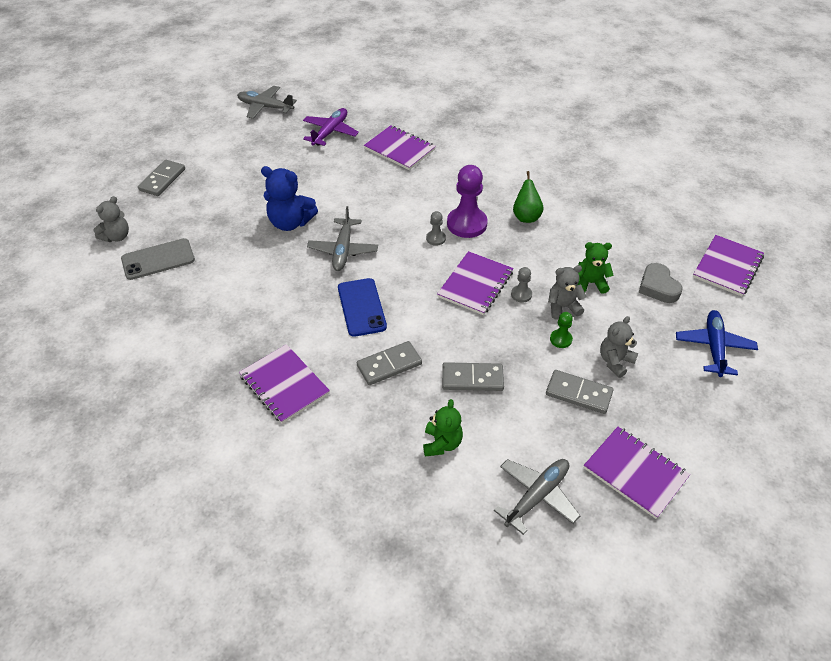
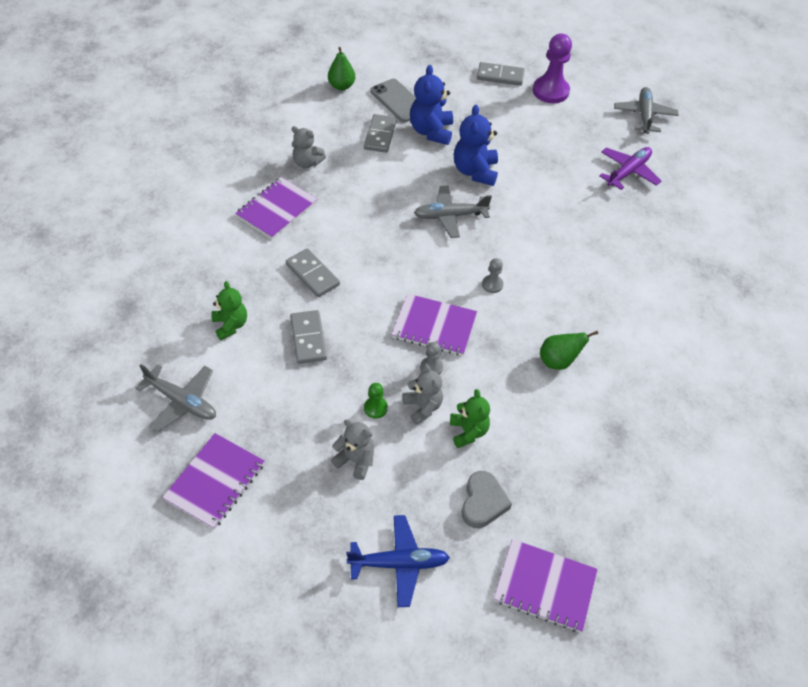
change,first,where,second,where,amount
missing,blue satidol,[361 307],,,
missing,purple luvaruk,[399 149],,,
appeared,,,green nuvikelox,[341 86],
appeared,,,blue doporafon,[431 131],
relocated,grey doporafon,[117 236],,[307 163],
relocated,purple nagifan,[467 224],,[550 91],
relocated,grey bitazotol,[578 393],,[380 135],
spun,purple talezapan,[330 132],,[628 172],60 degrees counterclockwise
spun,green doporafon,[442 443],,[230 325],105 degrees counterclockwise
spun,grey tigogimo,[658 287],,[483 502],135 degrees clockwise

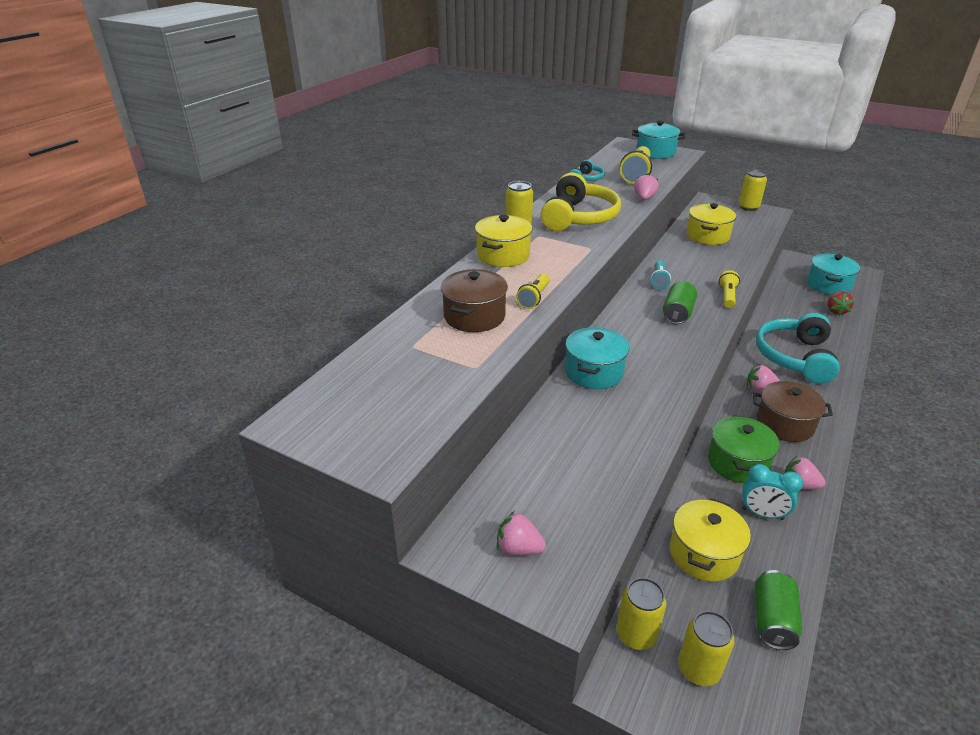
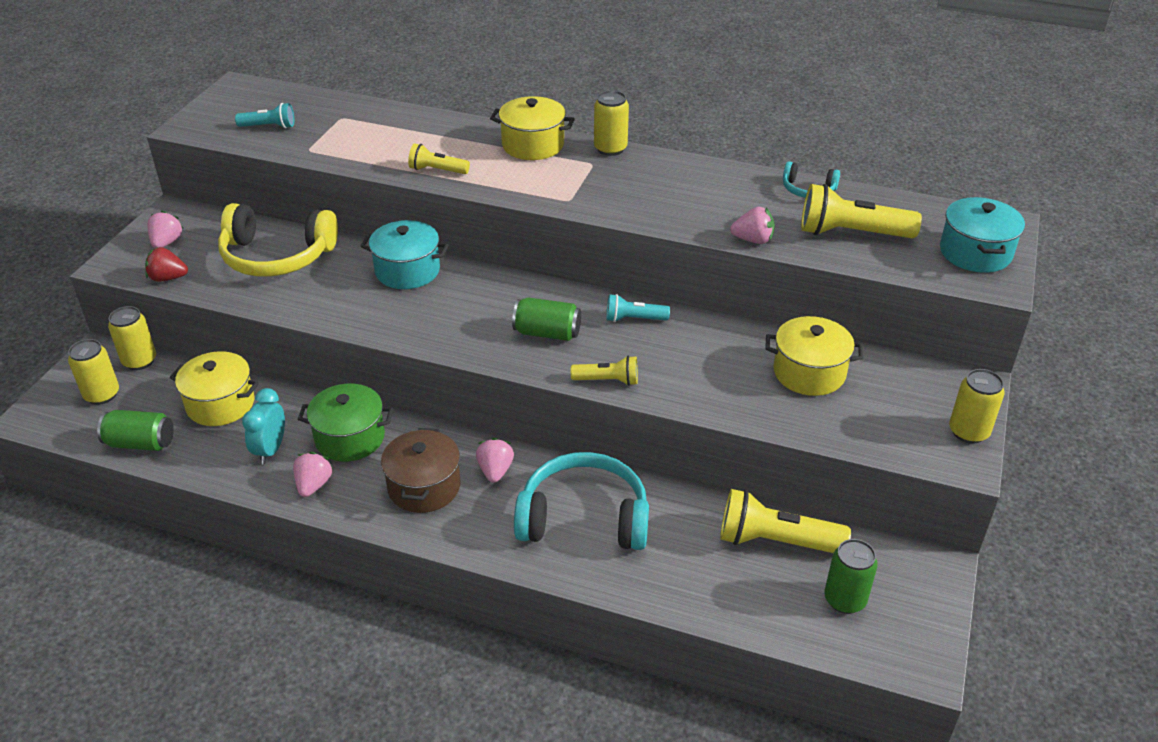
change,first,where,second,where,amount
missing,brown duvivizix,[474 316],,,
appeared,,,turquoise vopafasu,[269 126],
appeared,,,yellow vopafasu,[775 541],
relocated,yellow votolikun,[578 217],,[277 256],
relocated,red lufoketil,[836 311],,[168 278],
exchanged,turquoise duvivizix,[828 285],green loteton,[845 600],

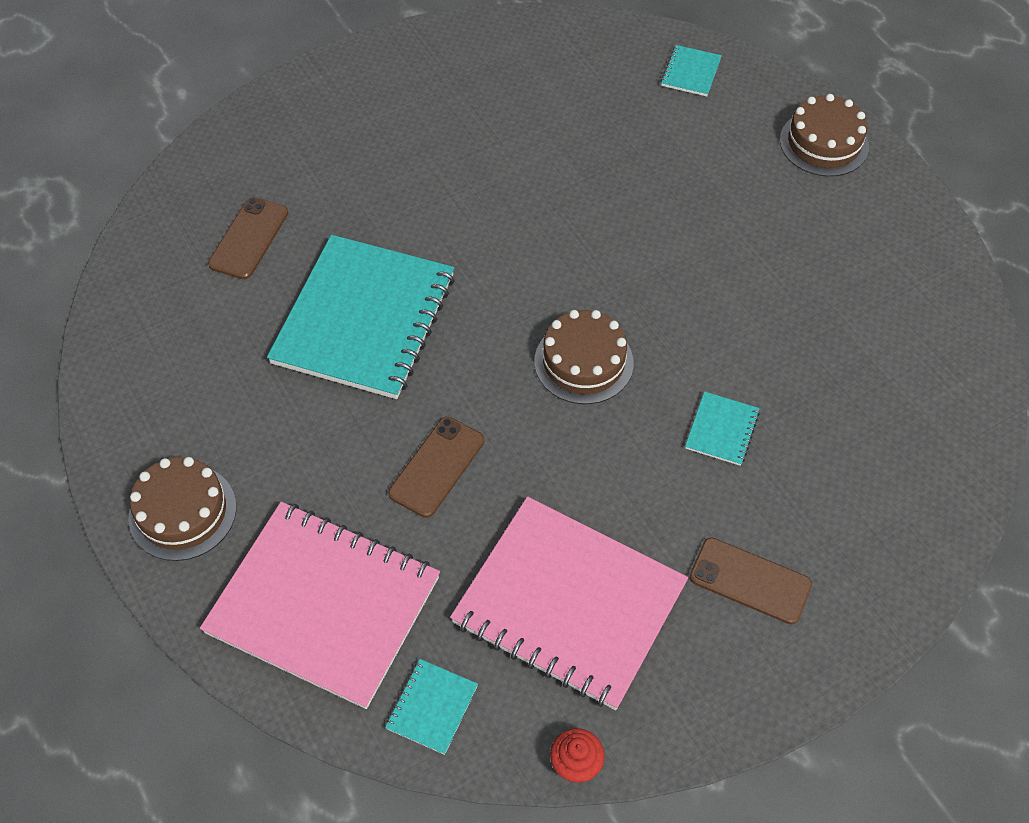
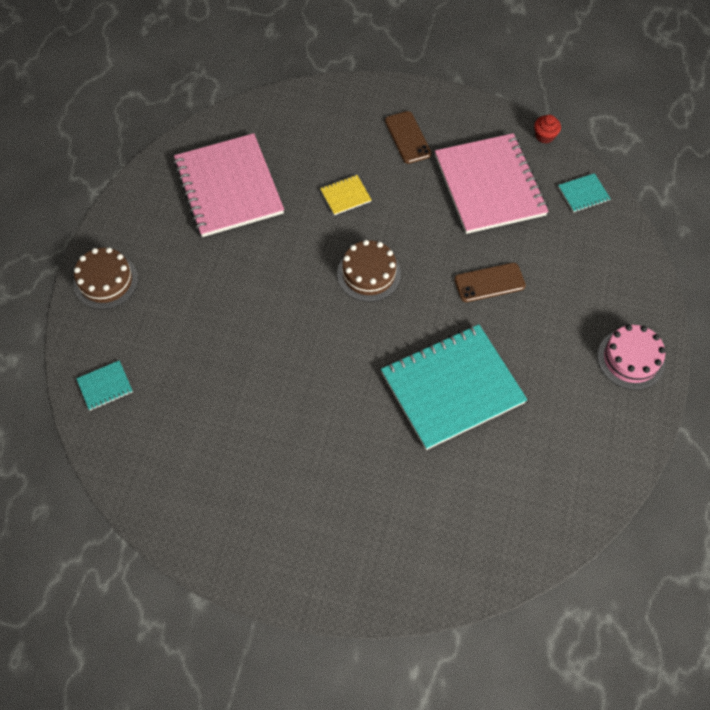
change,first,where,second,where,amount
missing,brown satidol,[249 238],,,
relocated,pink luvaruk,[323 605],,[228 187],
colour,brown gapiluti,[182 512],pink gapiluti,[631 359],
colour,turquoise luvaruk,[722 430],yellow luvaruk,[345 196],

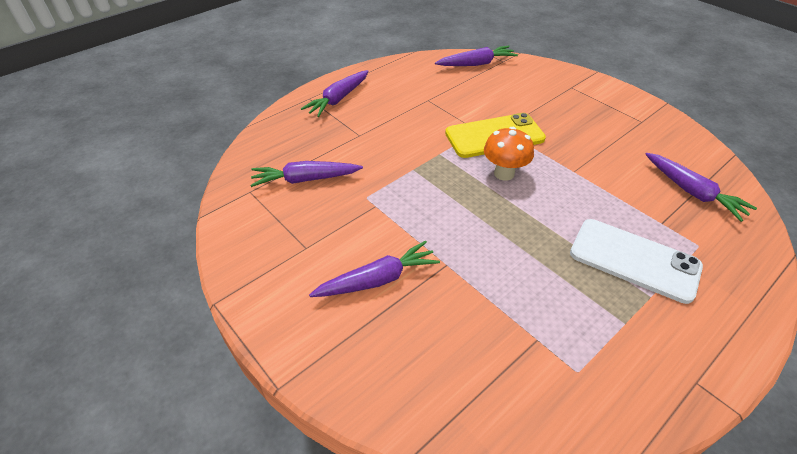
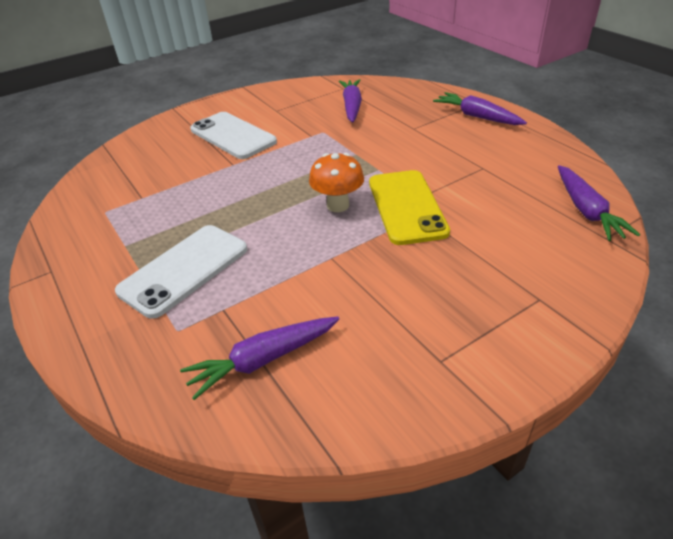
change,first,where,second,where,amount
exchanged,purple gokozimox,[378 279],white satidol,[233 136],

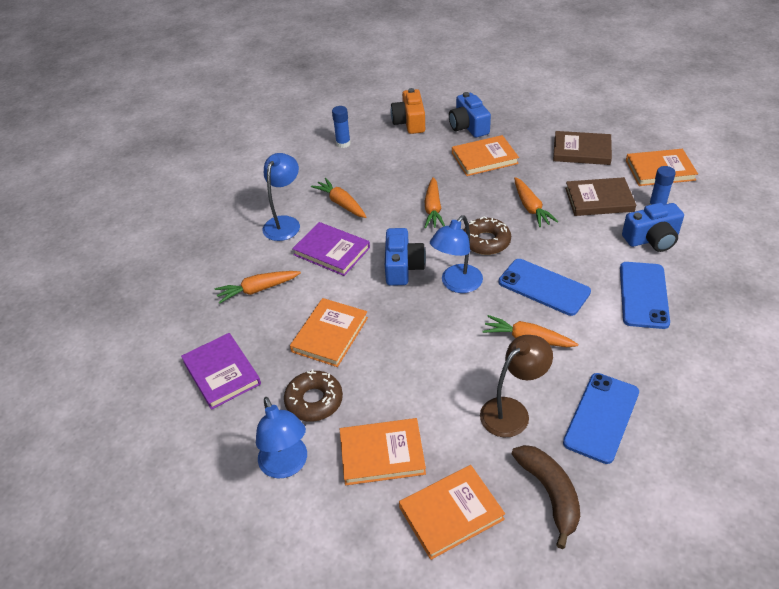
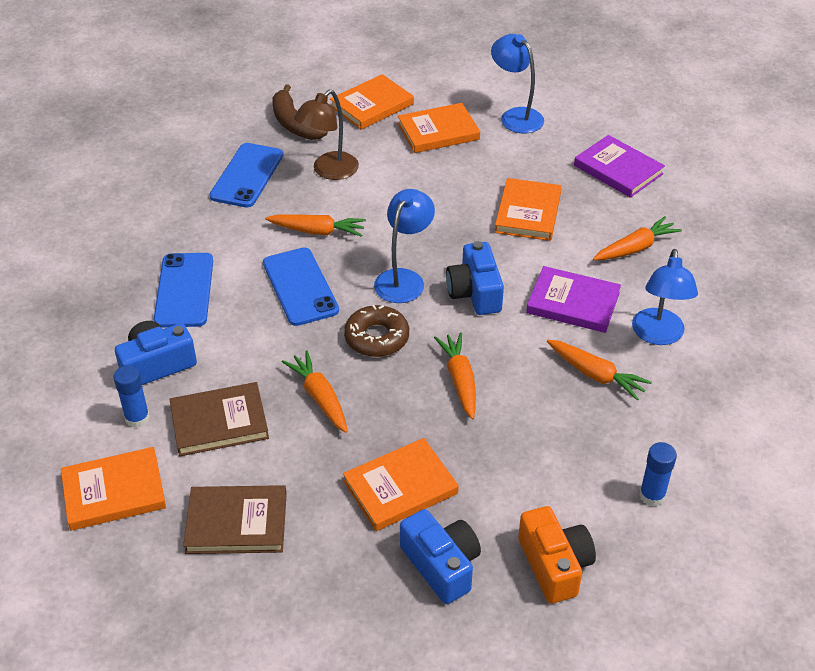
change,first,where,second,where,amount
missing,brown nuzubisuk,[314 401],,,
spun,blue satidol,[543 287],,[300 286],45 degrees clockwise

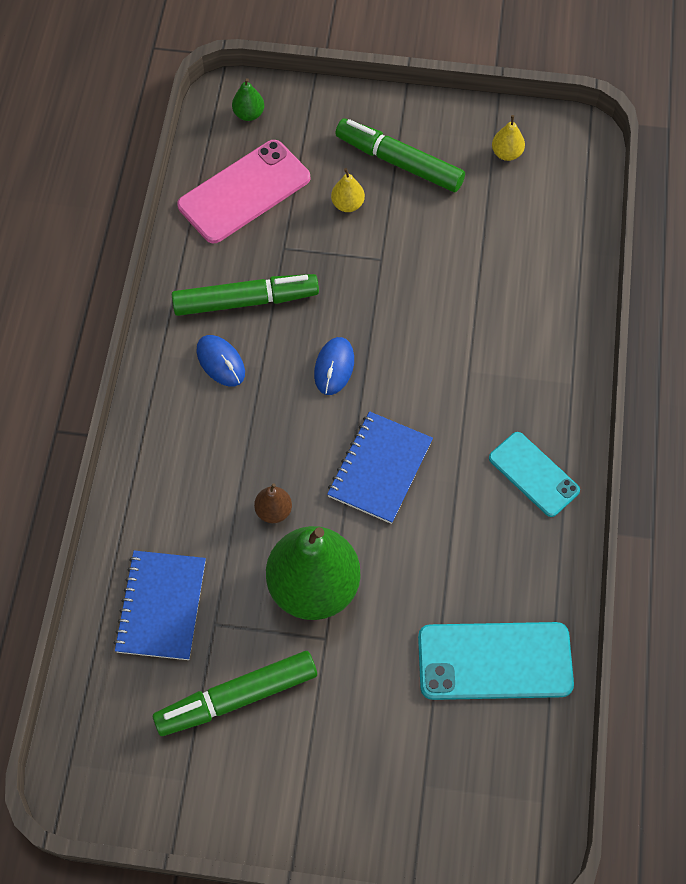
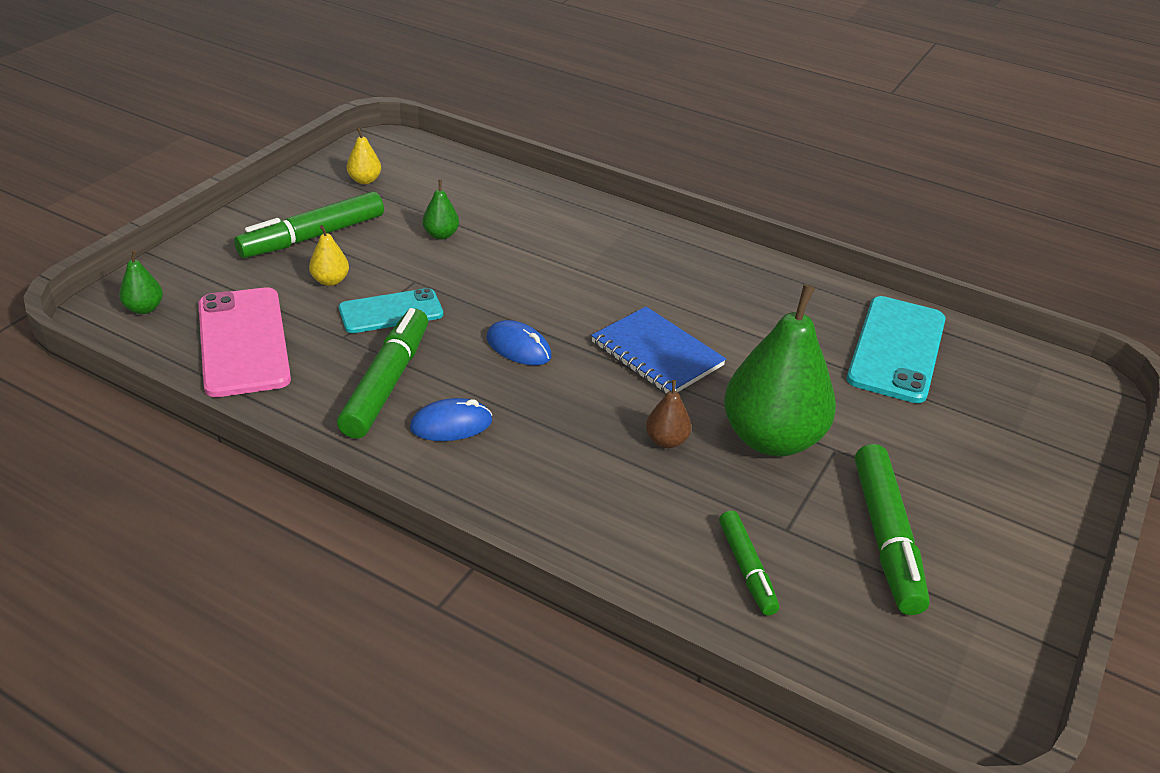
change,first,where,second,where,amount
appeared,,,green nuvikelox,[441 235],
relocated,turquoise satidol,[533 474],,[391 311],
exchanged,blue luvaruk,[161 606],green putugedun,[746 569],

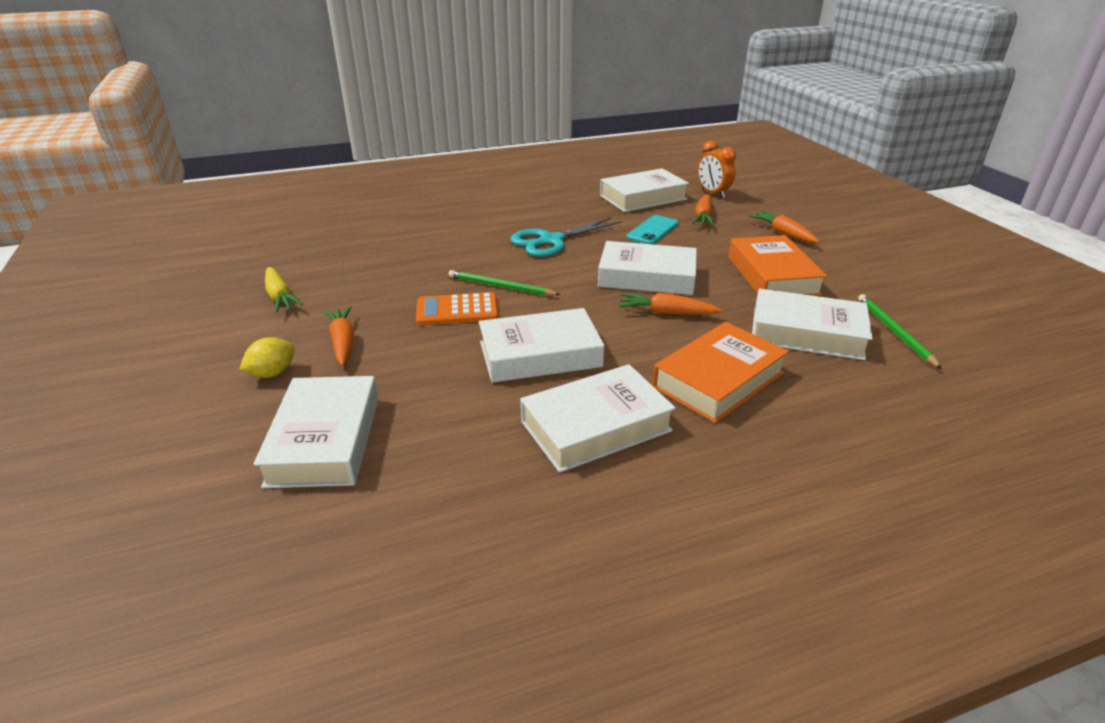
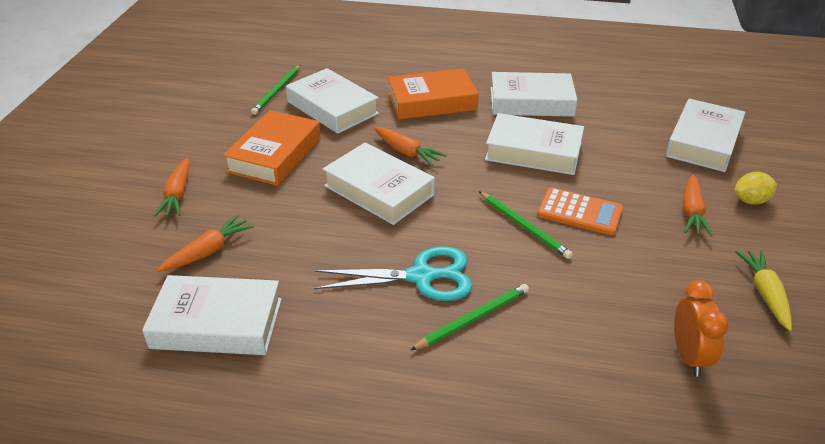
change,first,where,second,where,amount
missing,turquoise satidol,[652 230],,,
appeared,,,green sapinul,[473 318],
relocated,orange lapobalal,[713 193],,[688 356],

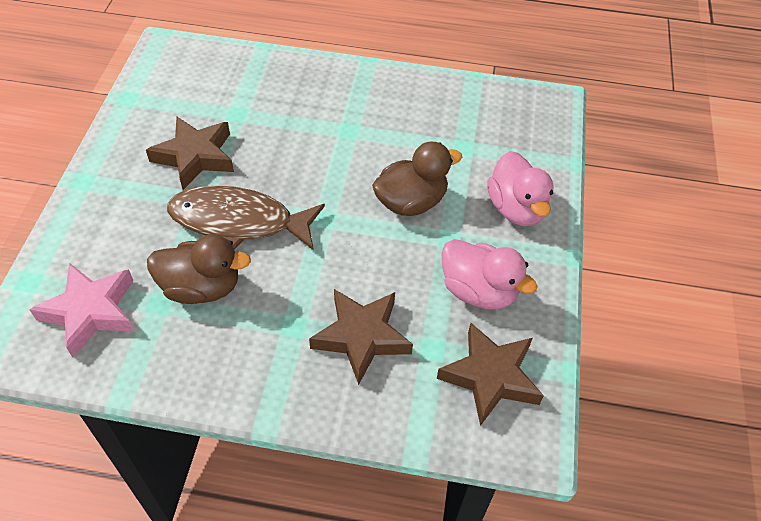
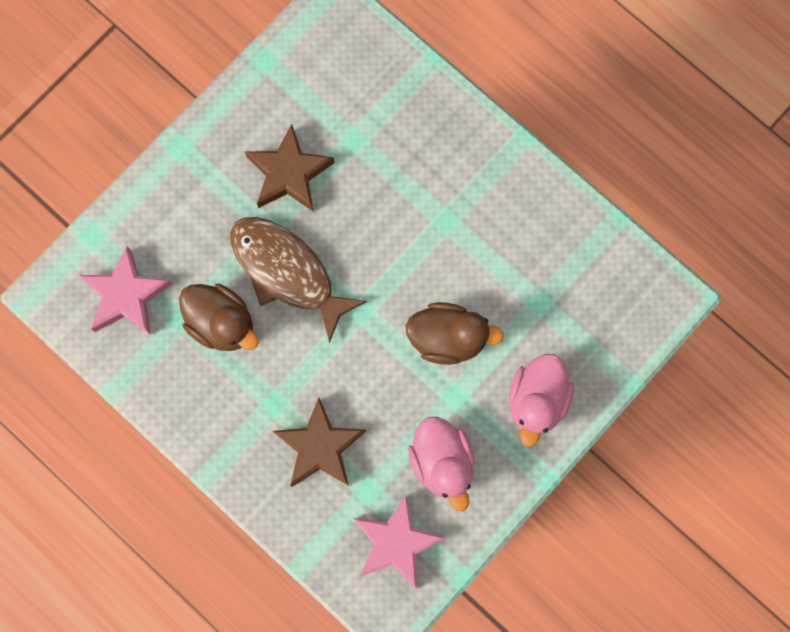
change,first,where,second,where,amount
colour,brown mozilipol,[490 377],pink mozilipol,[396 543],

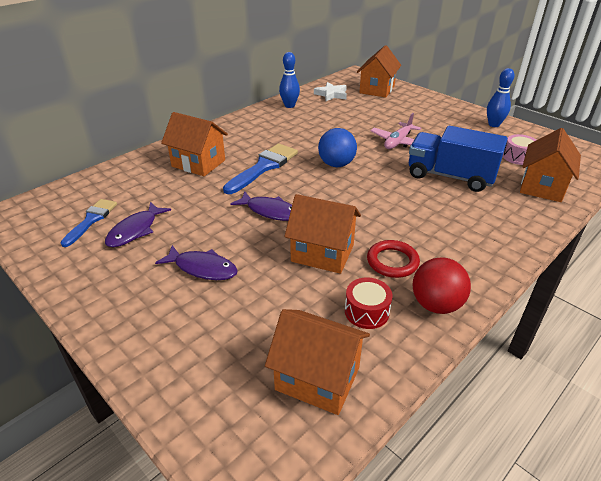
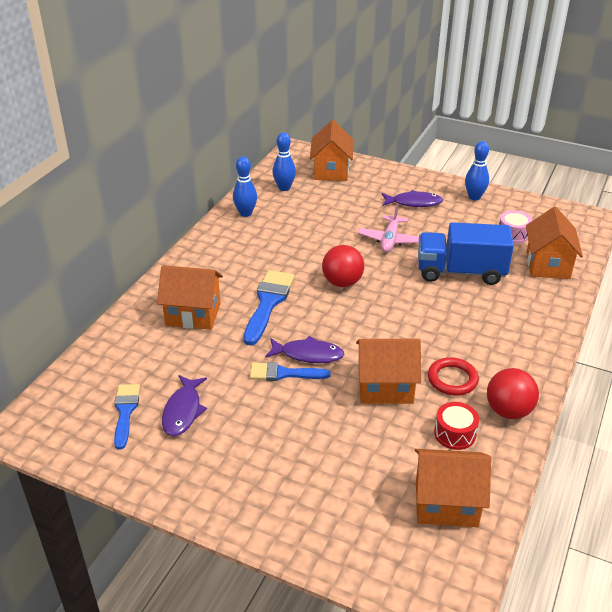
change,first,where,second,where,amount
appeared,,,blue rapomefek,[283 373],
relocated,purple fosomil,[202 268],,[414 203],
exchanged,white mozilipol,[331 94],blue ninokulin,[284 188],
colour,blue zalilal,[336 164],red zalilal,[342 282],

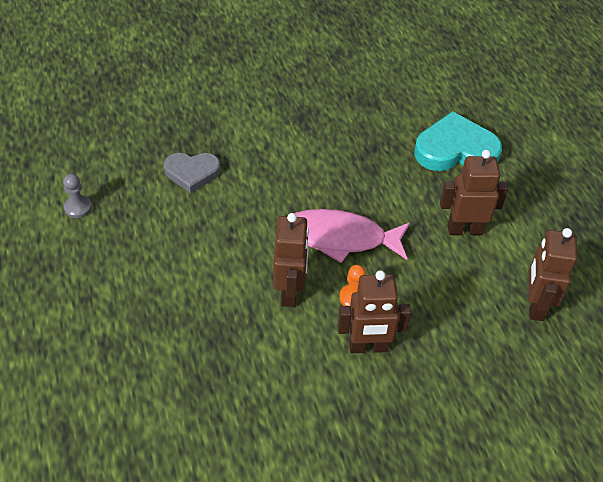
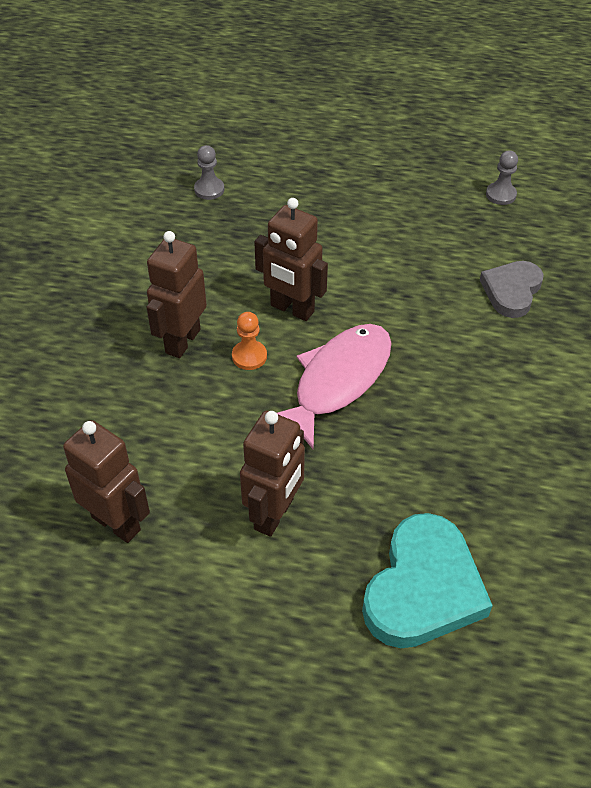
change,first,where,second,where,amount
appeared,,,grey nagifan,[209 189],

